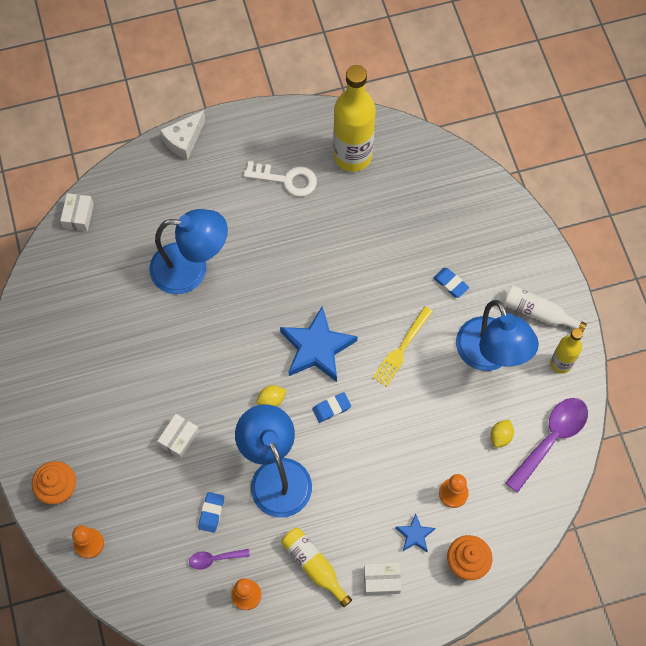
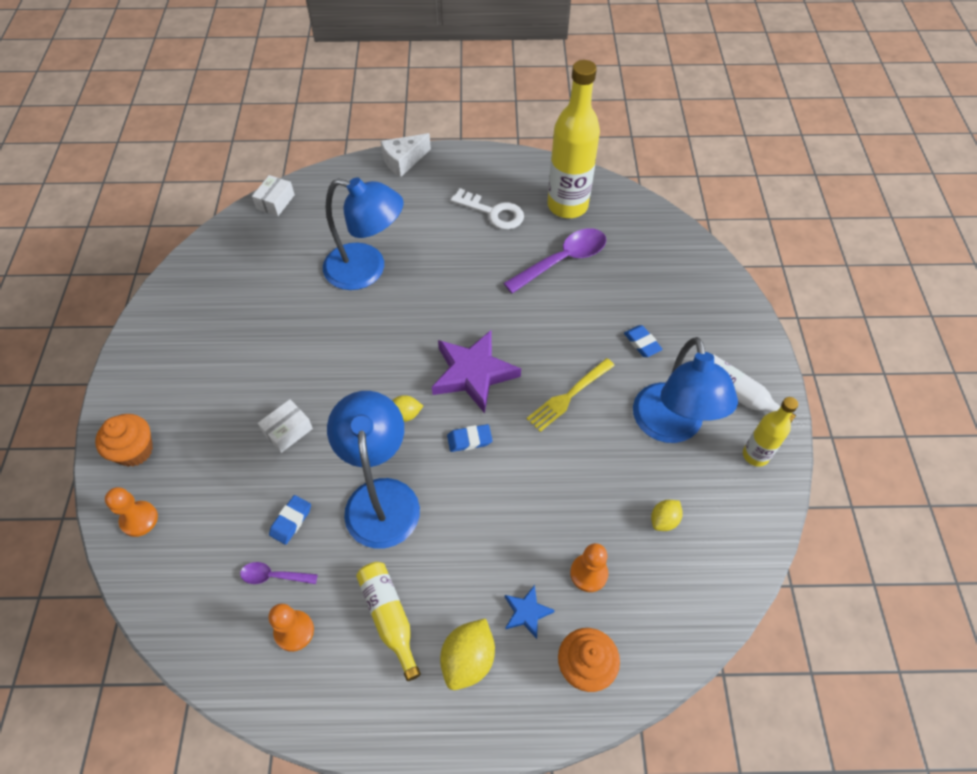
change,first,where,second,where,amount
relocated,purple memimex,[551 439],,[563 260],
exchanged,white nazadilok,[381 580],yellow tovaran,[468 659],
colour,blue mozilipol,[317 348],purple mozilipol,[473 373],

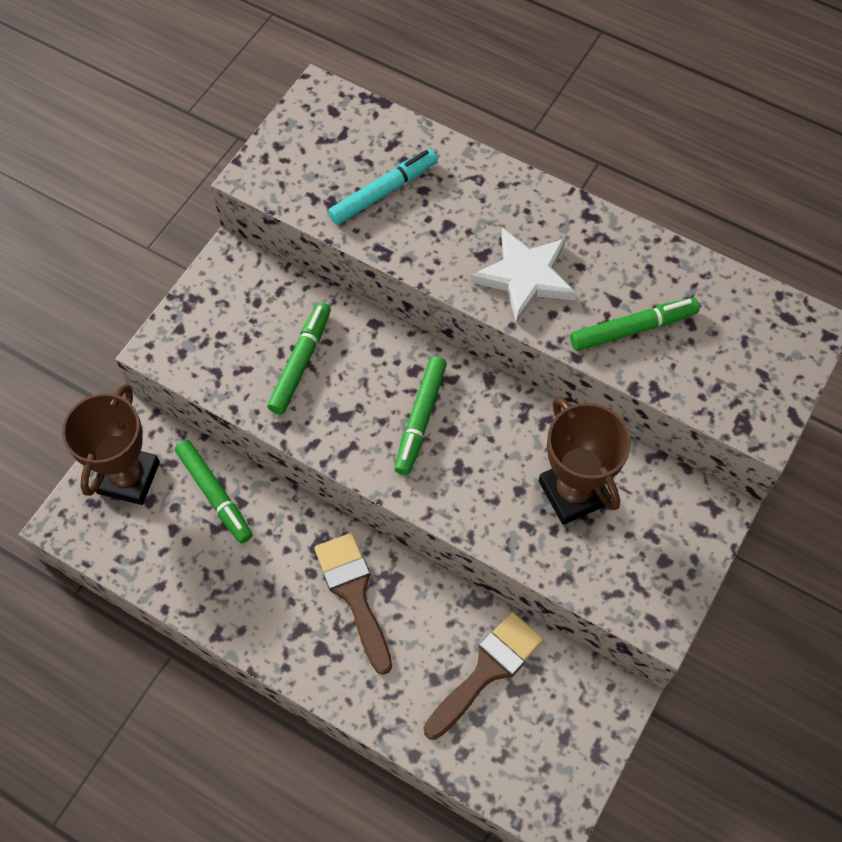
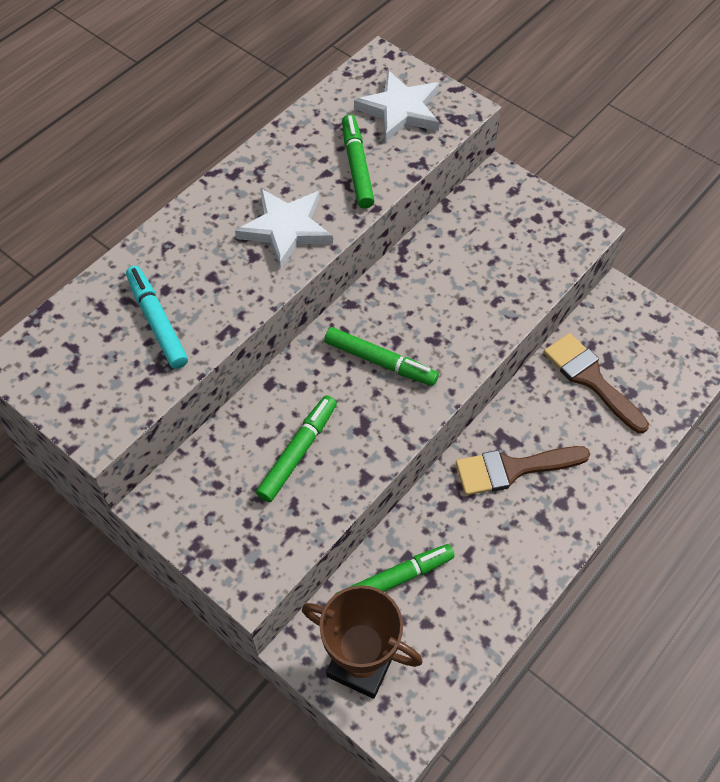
change,first,where,second,where,amount
missing,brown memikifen,[573 492],,,
appeared,,,white mozilipol,[400 110],
spun,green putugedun,[300 362],,[298 452],90 degrees clockwise

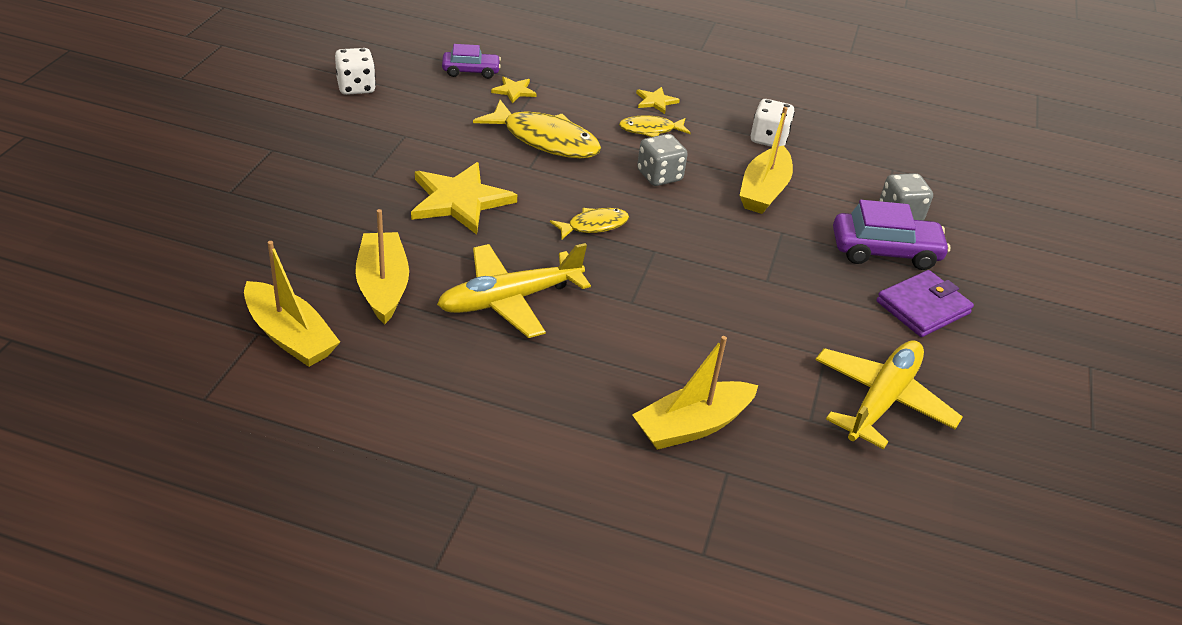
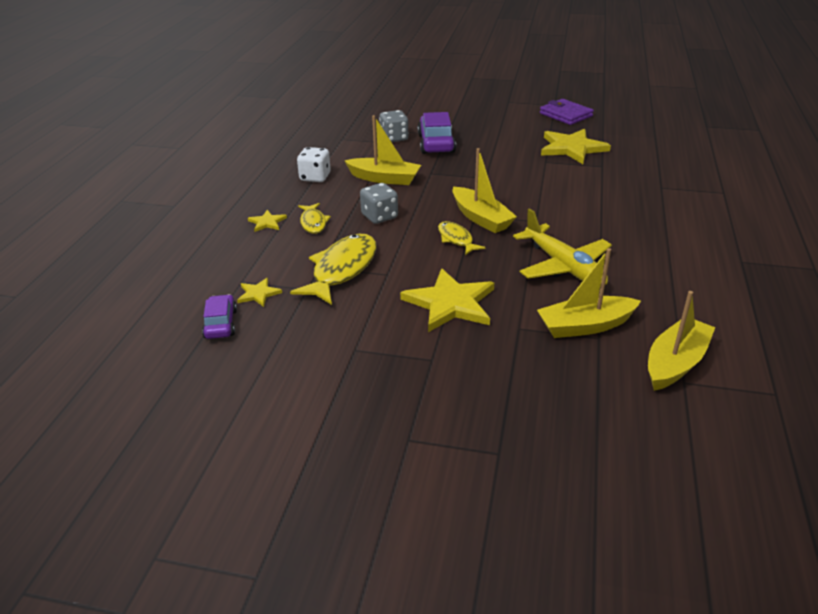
change,first,where,second,where,amount
missing,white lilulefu,[356 87],,,
relocated,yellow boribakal,[692 426],,[481 218],
relocated,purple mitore,[923 307],,[565 115],
exchanged,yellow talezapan,[881 400],yellow mozilipol,[572 148],

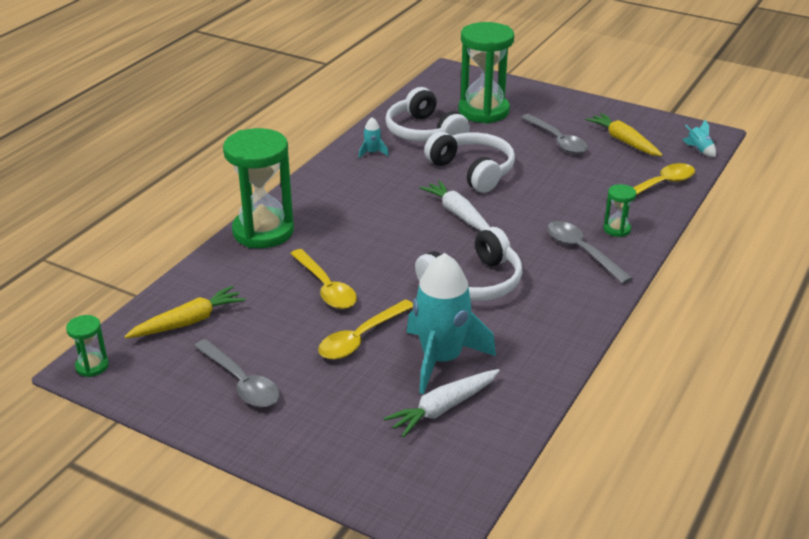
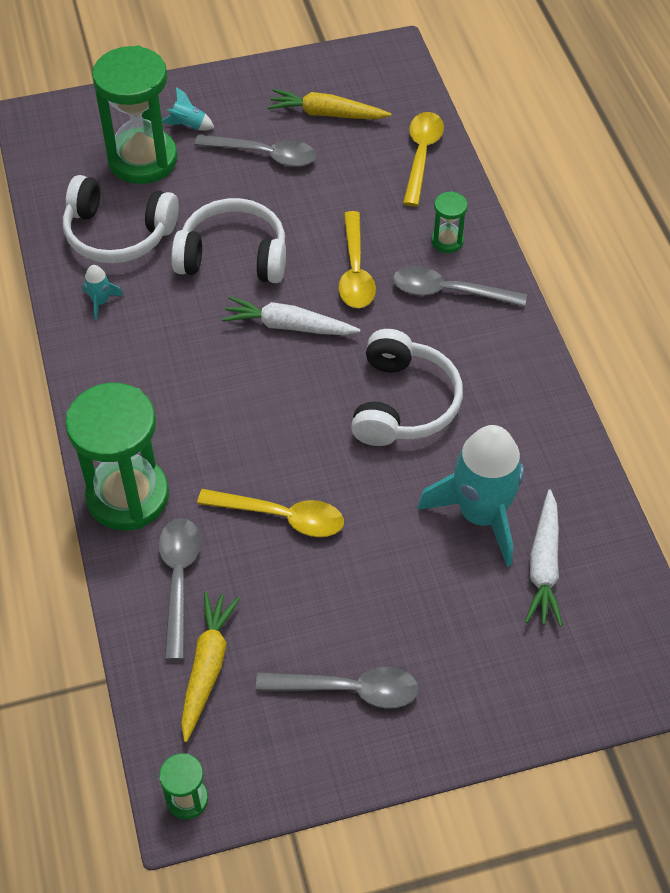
change,first,where,second,where,amount
appeared,,,grey memimex,[179 580],
relocated,yellow memimex,[361 338],,[355 271],
relocated,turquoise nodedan,[699 150],,[188 125],

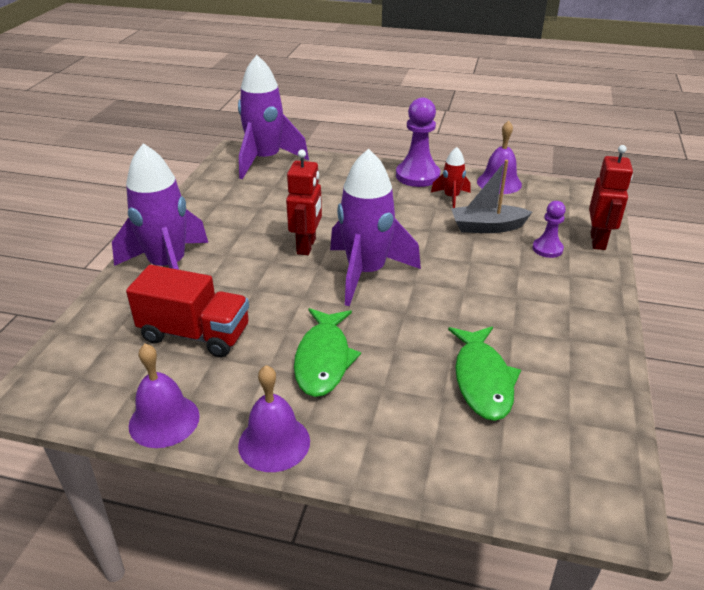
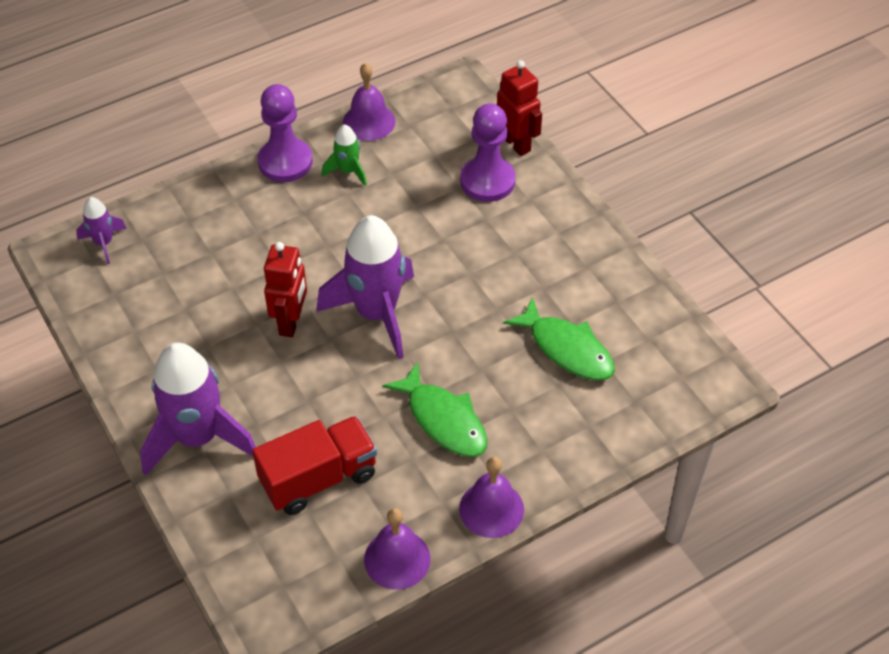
change,first,where,second,where,amount
missing,grey boribakal,[487 227],,,
colour,red nodedan,[451 197],green nodedan,[348 171],
spun,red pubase,[307 246],,[291 322],45 degrees clockwise
size,purple nodedan,[265 160],,[104 243],x0.48
size,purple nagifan,[547 249],,[487 181],x1.74

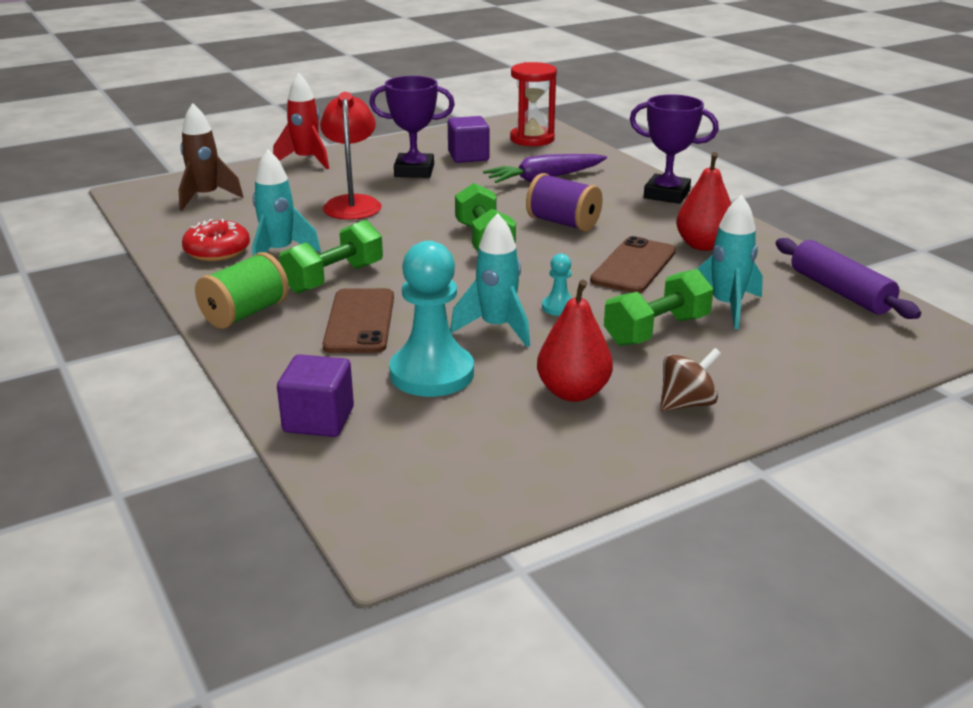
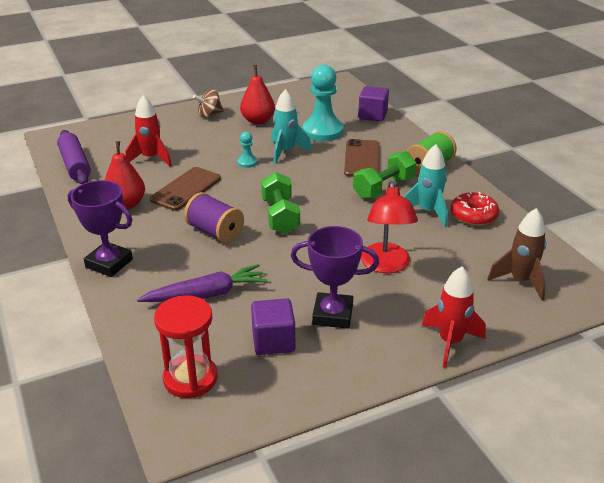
change,first,where,second,where,amount
missing,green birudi,[656 331],,,
colour,turquoise nodedan,[726 307],red nodedan,[151 158],

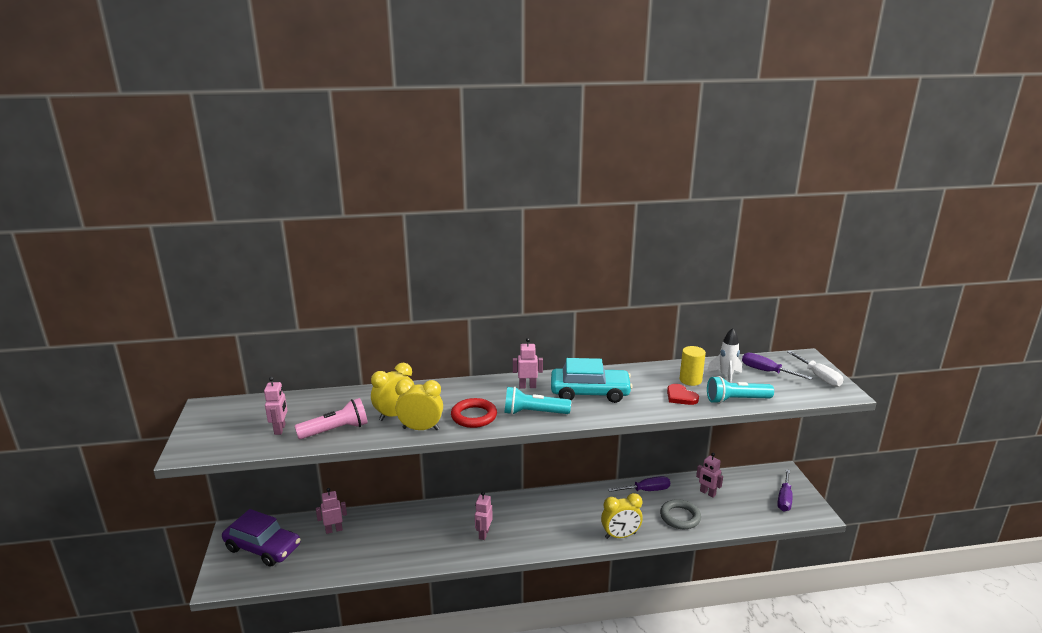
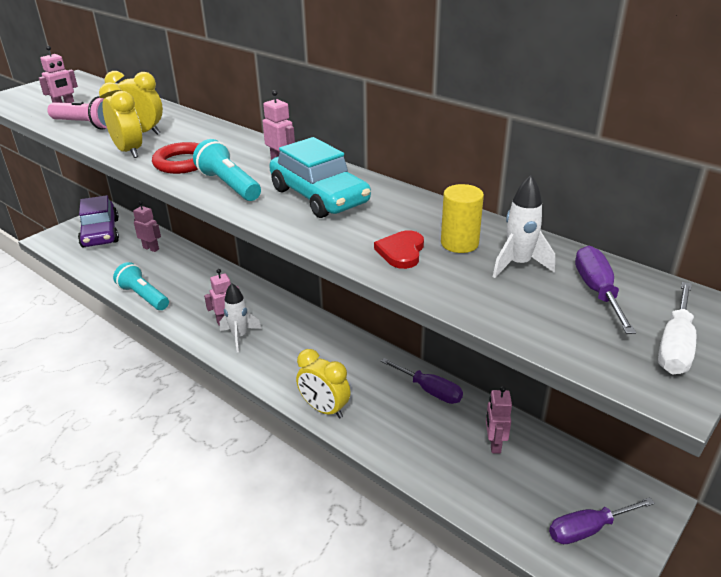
change,first,where,second,where,amount
missing,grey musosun,[680 517],,,
appeared,,,white nodedan,[239 336],
relocated,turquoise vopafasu,[736 400],,[143 296],

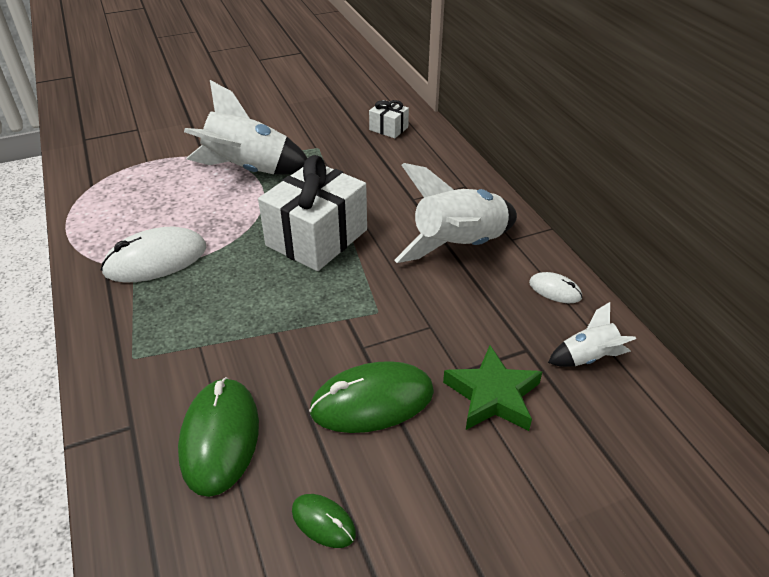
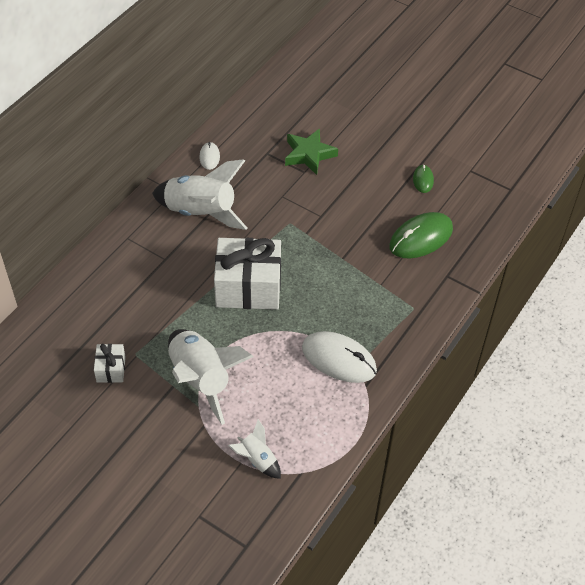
change,first,where,second,where,amount
missing,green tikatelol,[372 401],,,
relocated,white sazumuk,[388 128],,[111 369],
relocated,white nodedan,[588 357],,[257 460],

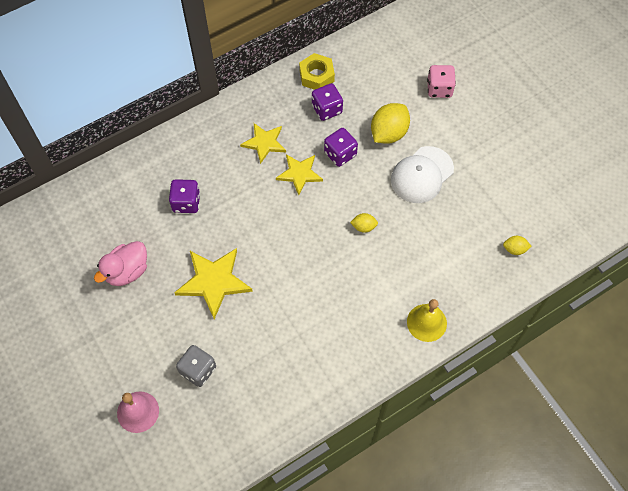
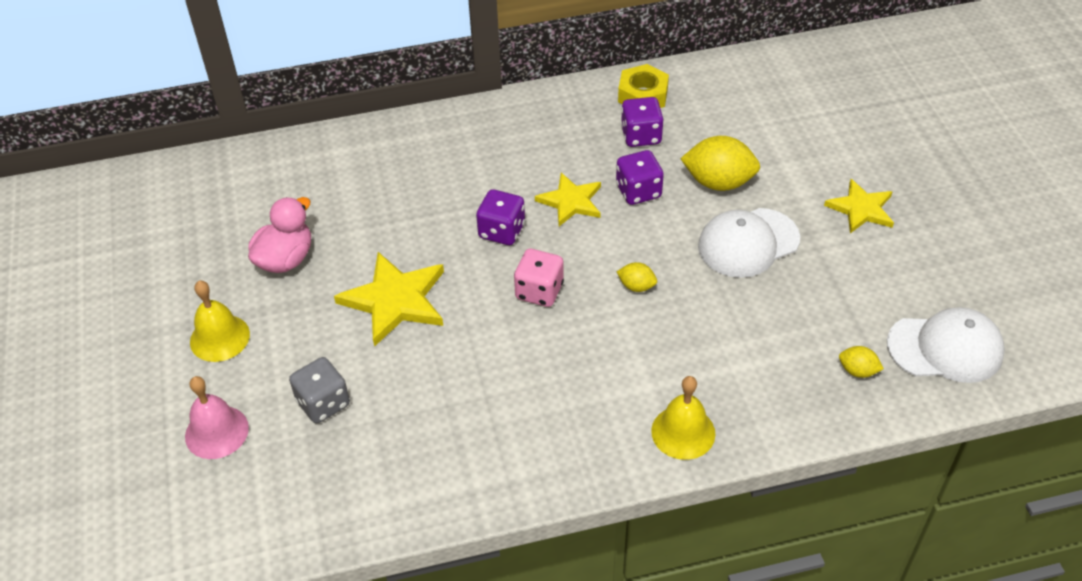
change,first,where,second,where,amount
appeared,,,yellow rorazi,[219 338],
appeared,,,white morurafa,[945 348],
relocated,purple lilulefu,[186 203],,[501 231],
relocated,yellow mozilipol,[264 143],,[861 209],
relocated,pink lilulefu,[439 89],,[539 291],
spun,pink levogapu,[127 271],,[285 259],150 degrees clockwise
spun,yellow tovaran,[388 133],,[718 182],45 degrees clockwise

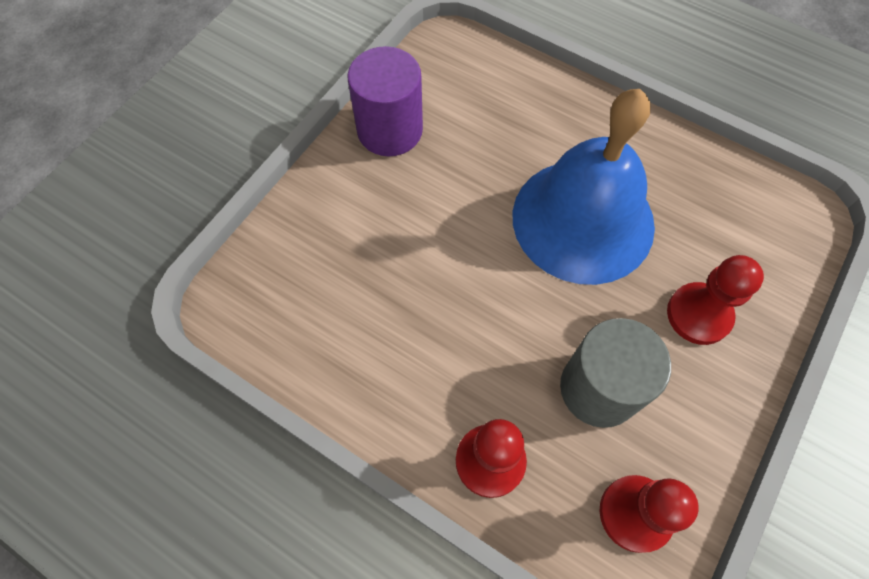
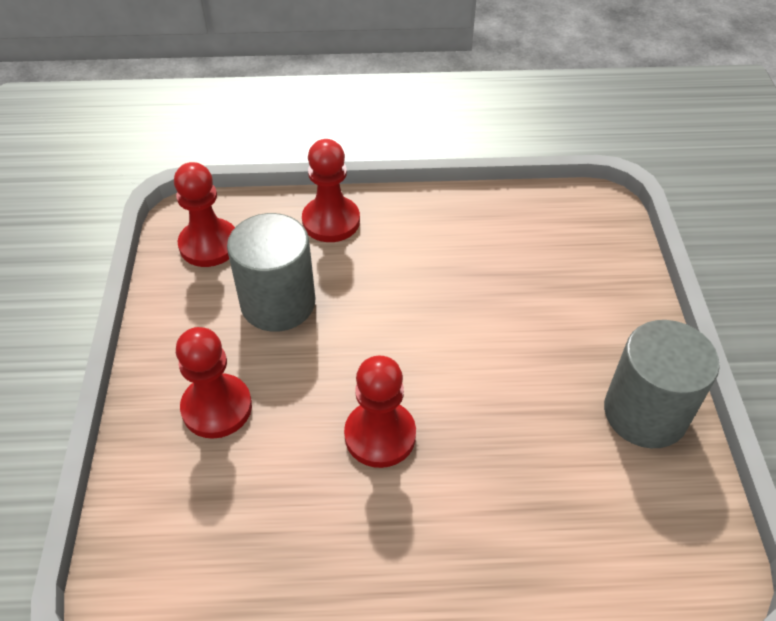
change,first,where,second,where,amount
exchanged,blue rorazi,[583 220],red nagifan,[380 435],
colour,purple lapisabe,[390 130],grey lapisabe,[645 413],

